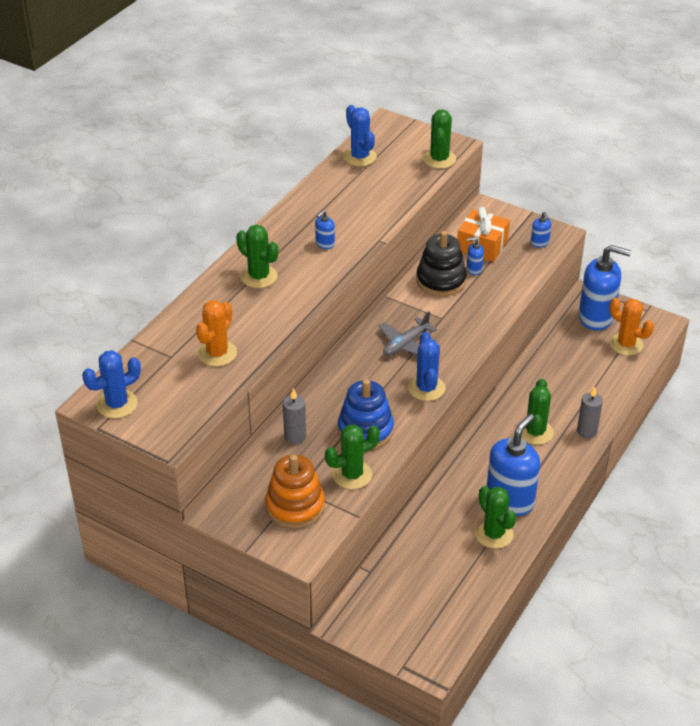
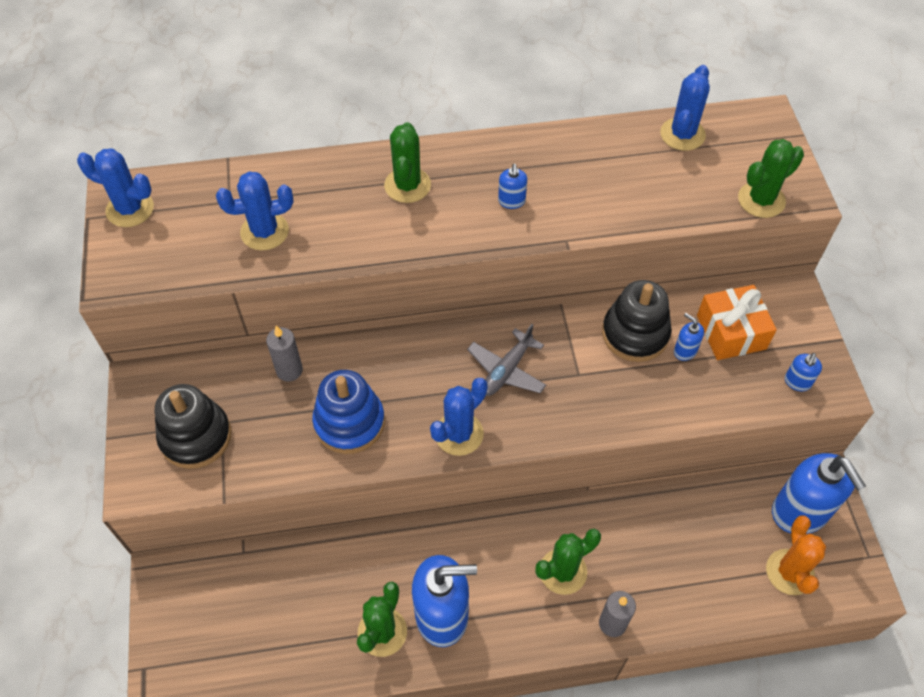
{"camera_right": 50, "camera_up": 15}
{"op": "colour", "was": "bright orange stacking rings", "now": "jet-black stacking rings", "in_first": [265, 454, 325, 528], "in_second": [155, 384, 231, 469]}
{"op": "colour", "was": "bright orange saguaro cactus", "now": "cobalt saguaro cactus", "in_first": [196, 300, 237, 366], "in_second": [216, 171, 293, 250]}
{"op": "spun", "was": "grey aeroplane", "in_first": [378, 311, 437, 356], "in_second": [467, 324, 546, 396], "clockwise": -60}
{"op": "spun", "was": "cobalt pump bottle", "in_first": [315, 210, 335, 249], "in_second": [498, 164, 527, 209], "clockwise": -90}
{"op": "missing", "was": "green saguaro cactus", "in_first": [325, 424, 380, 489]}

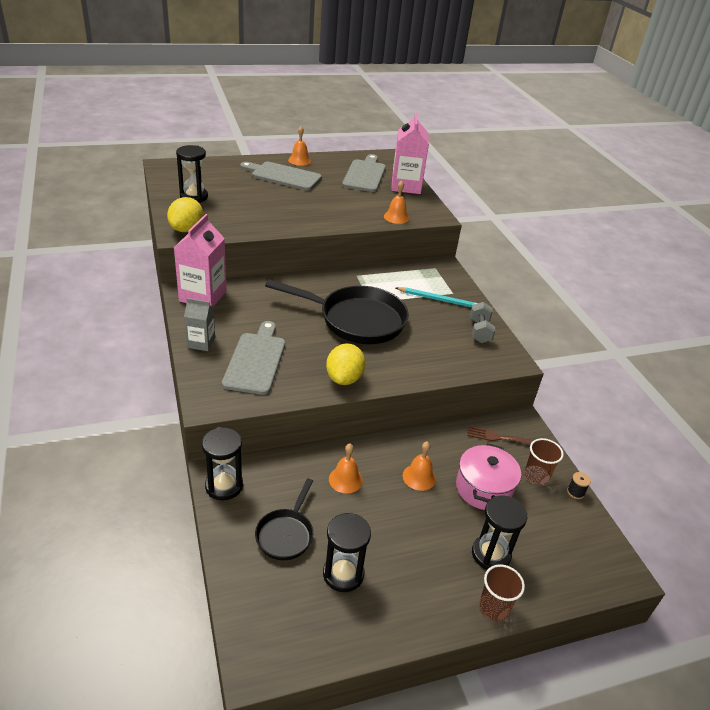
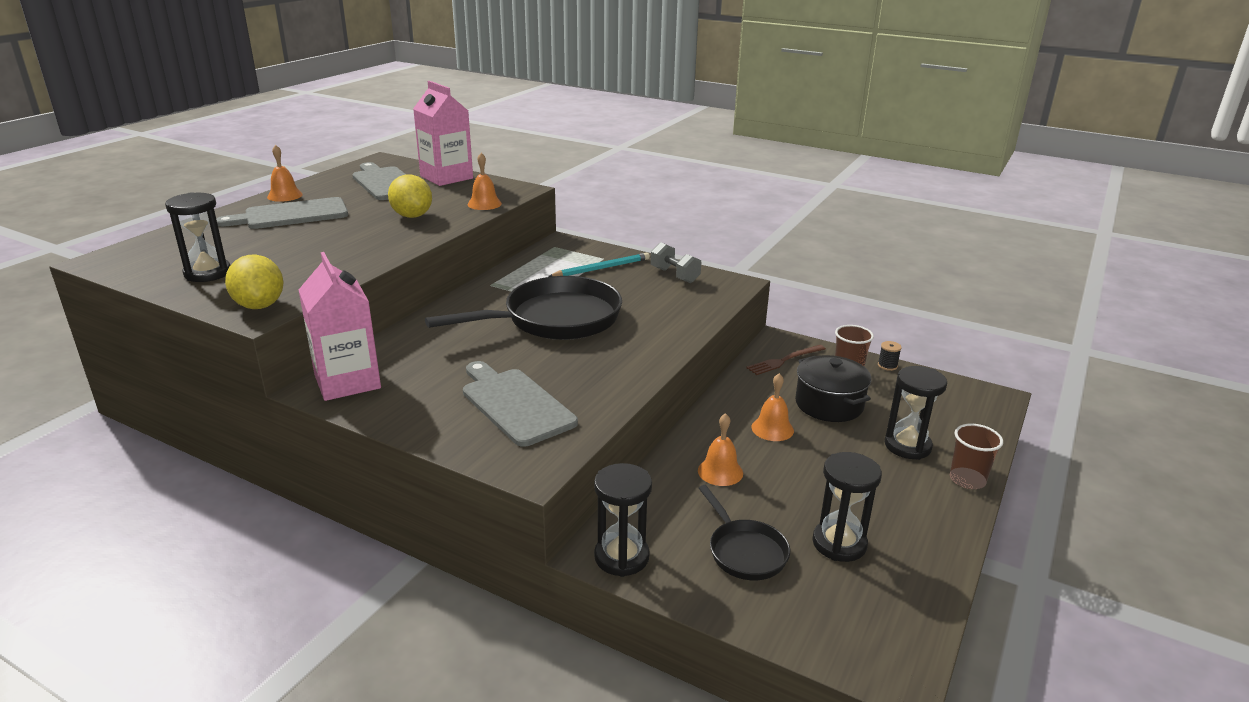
{"camera_right": -40, "camera_up": -10}
{"op": "relocated", "was": "bright yellow lemon", "in_first": [326, 343, 365, 385], "in_second": [388, 174, 432, 218]}
{"op": "colour", "was": "rose-pink pot", "now": "jet-black pot", "in_first": [456, 443, 521, 510], "in_second": [795, 355, 871, 422]}
{"op": "missing", "was": "grey milk carton", "in_first": [184, 298, 215, 351]}

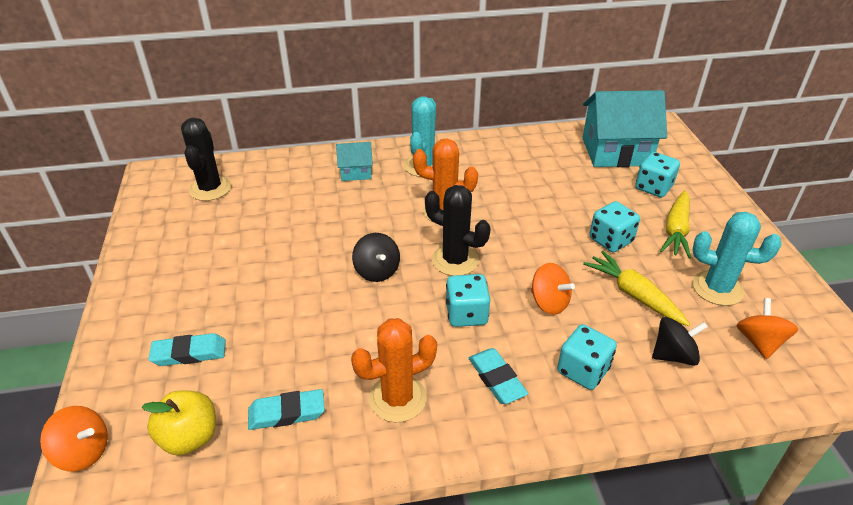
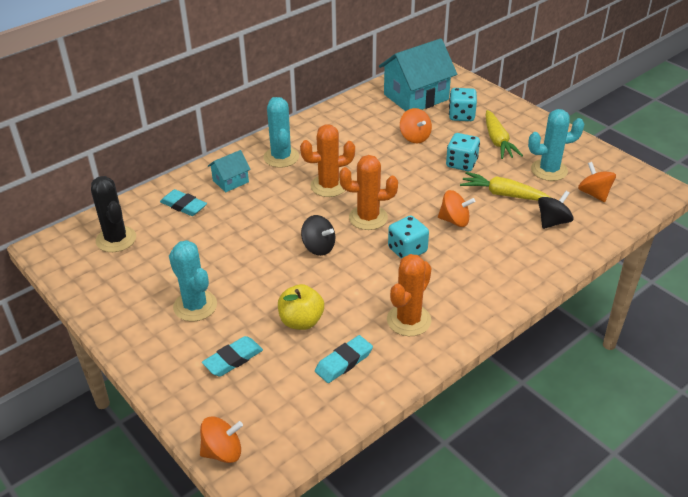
{"camera_right": -30, "camera_up": 0}
{"op": "relocated", "was": "teal gum eraser", "in_first": [469, 348, 528, 404], "in_second": [160, 189, 207, 216]}
{"op": "appeared", "now": "teal saguaro cactus", "in_second": [169, 240, 217, 321]}
{"op": "relocated", "was": "bright yellow apple fruit", "in_first": [142, 391, 216, 456], "in_second": [278, 284, 324, 330]}
{"op": "colour", "was": "jet-black saguaro cactus", "now": "bright orange saguaro cactus", "in_first": [425, 185, 491, 276], "in_second": [339, 155, 398, 230]}
{"op": "appeared", "now": "bright orange toy top", "in_second": [400, 108, 432, 143]}
{"op": "missing", "was": "teal dice", "in_first": [557, 324, 617, 390]}

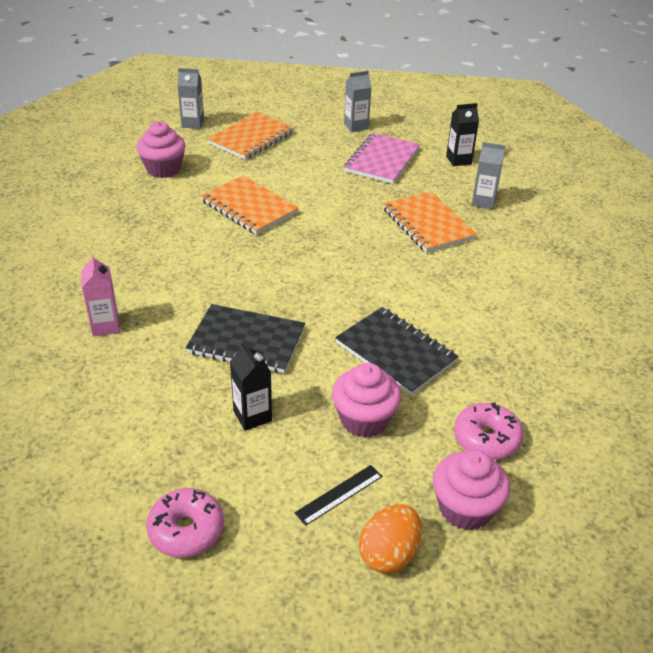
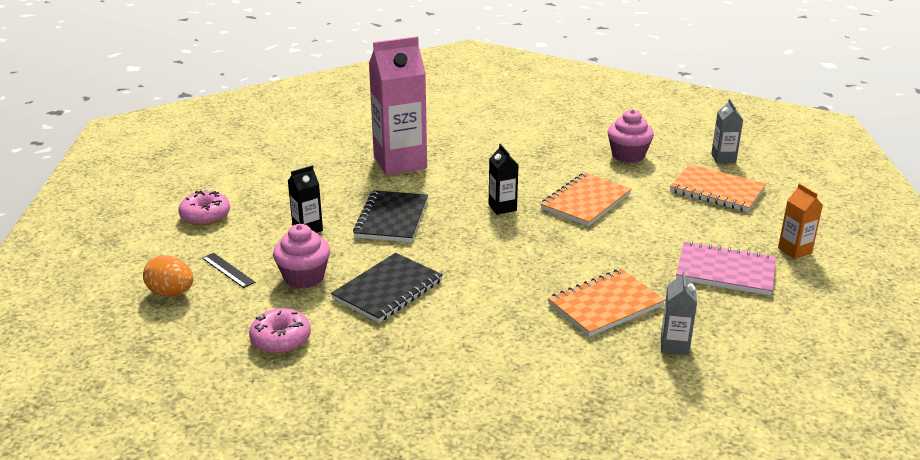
{"camera_right": 85, "camera_up": -10}
{"op": "size", "was": "rose-pink milk carton", "in_first": [81, 254, 120, 336], "in_second": [369, 36, 427, 175], "ratio": 2.12}
{"op": "relocated", "was": "jet-black milk carton", "in_first": [446, 103, 479, 166], "in_second": [489, 144, 519, 215]}
{"op": "colour", "was": "grey milk carton", "now": "bright orange milk carton", "in_first": [344, 71, 372, 132], "in_second": [778, 183, 823, 259]}
{"op": "missing", "was": "rose-pink fairy cake", "in_first": [433, 450, 510, 530]}

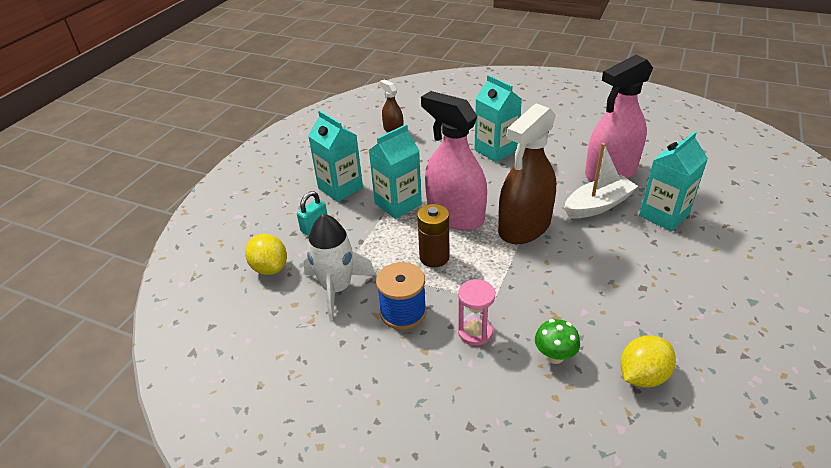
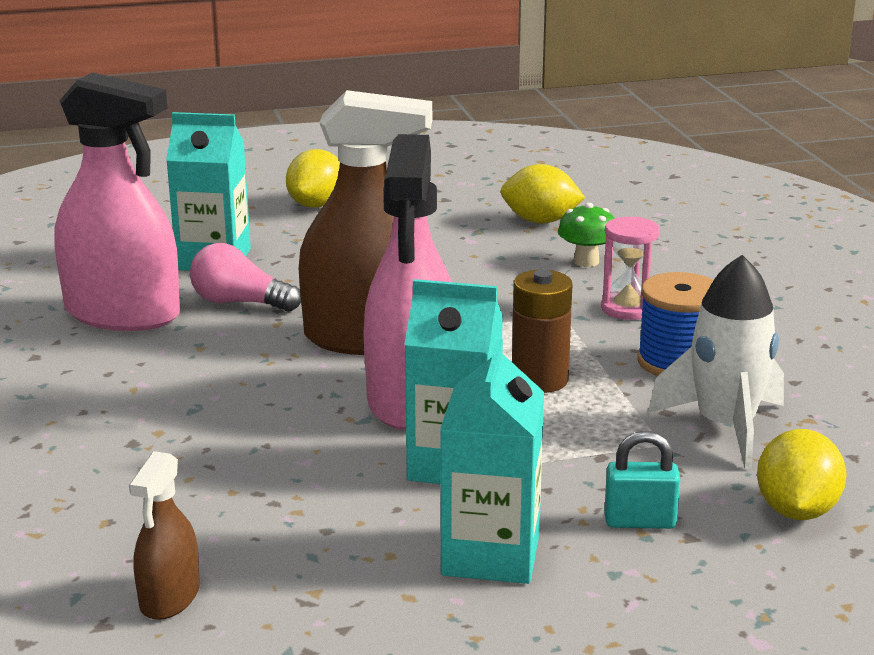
{"camera_right": -130, "camera_up": -15}
{"op": "exchanged", "was": "white toy boat", "now": "rose-pink lightbulb", "in_first": [564, 143, 638, 219], "in_second": [190, 243, 301, 312]}
{"op": "appeared", "now": "bright yellow lemon", "in_second": [286, 149, 340, 208]}
{"op": "missing", "was": "teal milk carton", "in_first": [475, 75, 522, 162]}

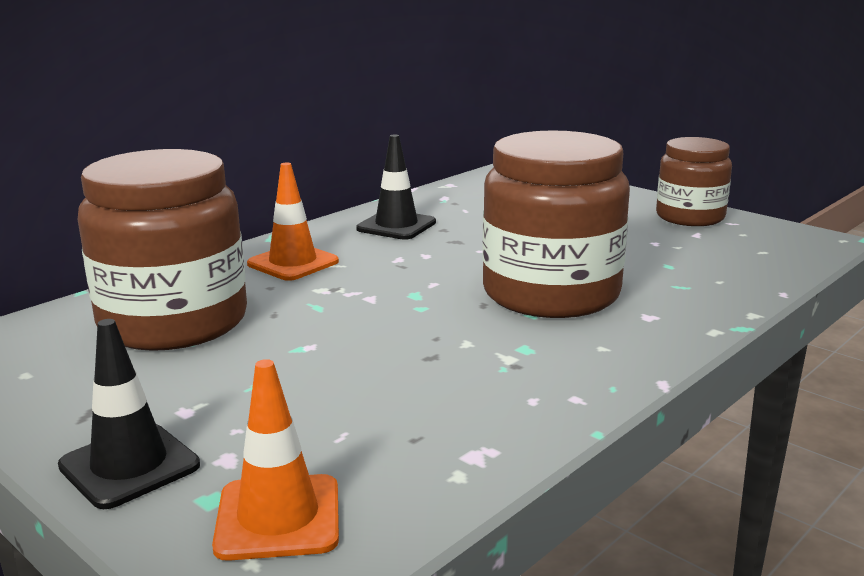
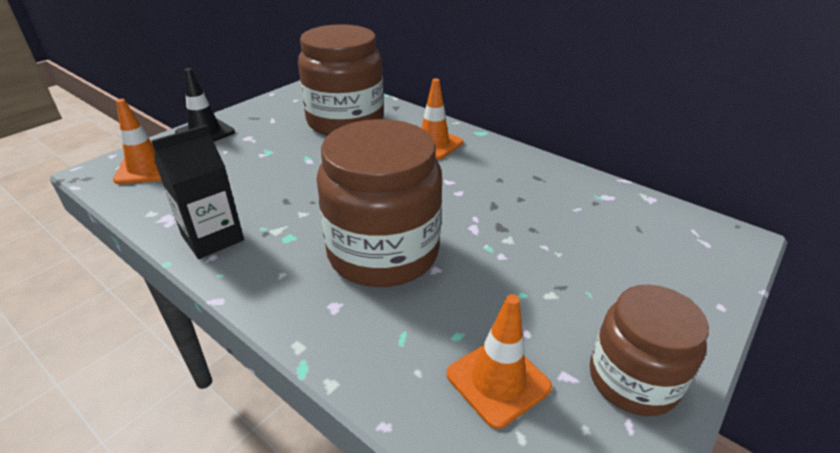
{"camera_right": 85, "camera_up": 15}
{"op": "appeared", "now": "jet-black milk carton", "in_second": [151, 125, 244, 259]}
{"op": "appeared", "now": "bright orange safety cone", "in_second": [446, 294, 552, 429]}
{"op": "missing", "was": "jet-black safety cone", "in_first": [356, 134, 436, 240]}

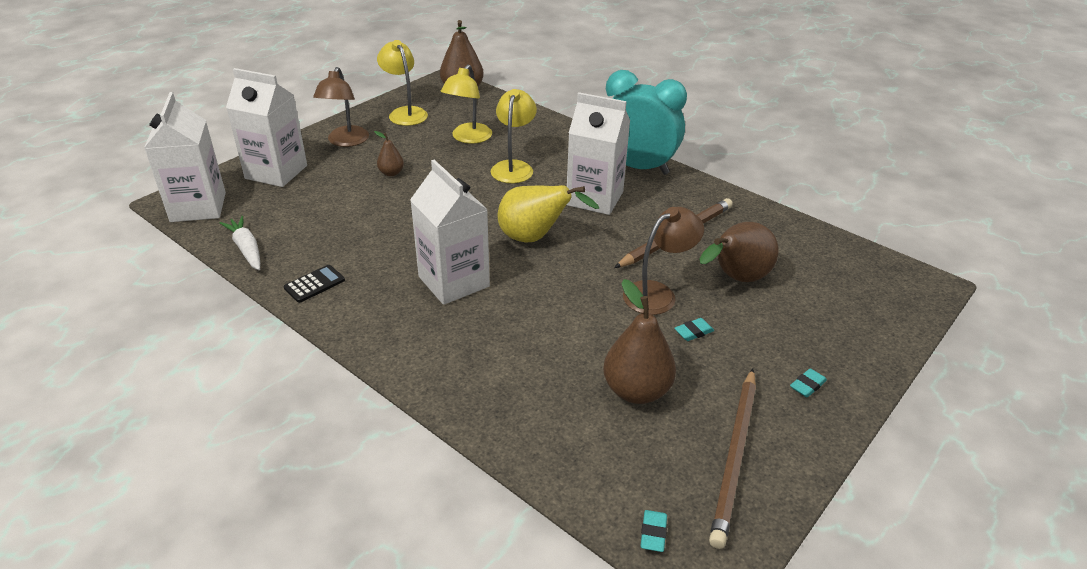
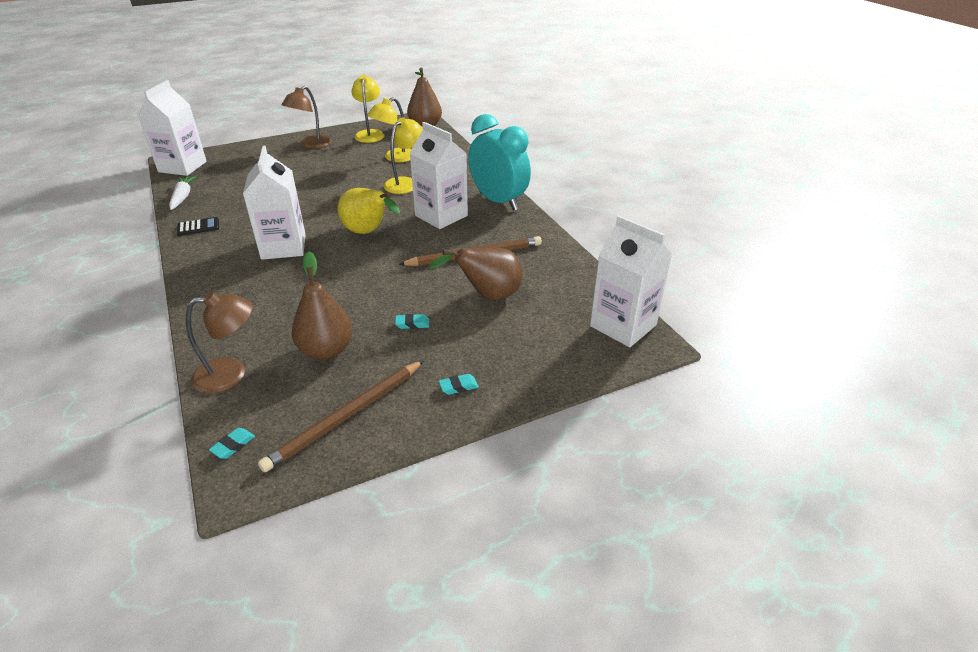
{"camera_right": 25, "camera_up": 0}
{"op": "relocated", "was": "dark brown lamp", "in_first": [623, 207, 704, 315], "in_second": [186, 292, 253, 394]}
{"op": "relocated", "was": "white milk carton", "in_first": [226, 68, 307, 187], "in_second": [590, 215, 672, 347]}
{"op": "missing", "was": "dark brown pear", "in_first": [374, 131, 404, 176]}

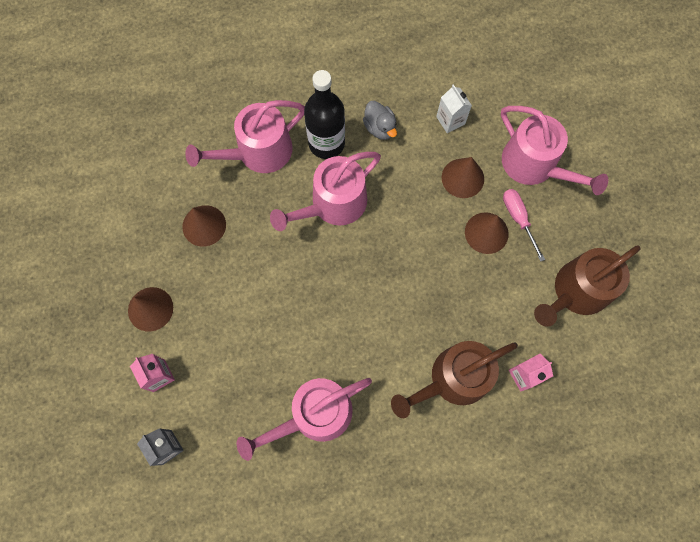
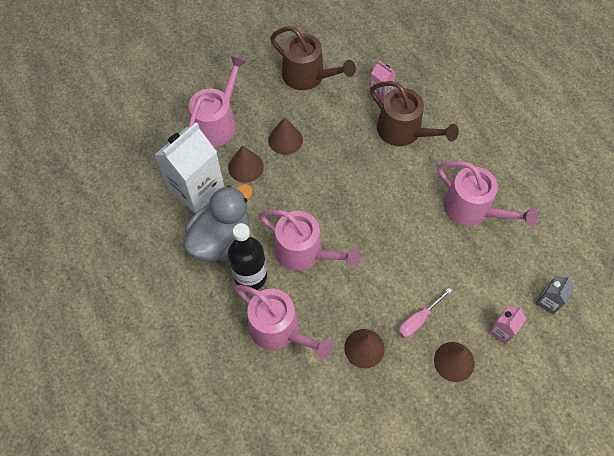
{"camera_right": -110, "camera_up": -10}
{"op": "size", "was": "white milk carton", "in_first": [436, 84, 472, 133], "in_second": [155, 122, 224, 213], "ratio": 2.16}
{"op": "size", "was": "grey rubber duck", "in_first": [363, 101, 397, 140], "in_second": [184, 184, 253, 262], "ratio": 2.05}
{"op": "relocated", "was": "rose-pink screwdriver", "in_first": [503, 189, 545, 261], "in_second": [398, 288, 452, 338]}

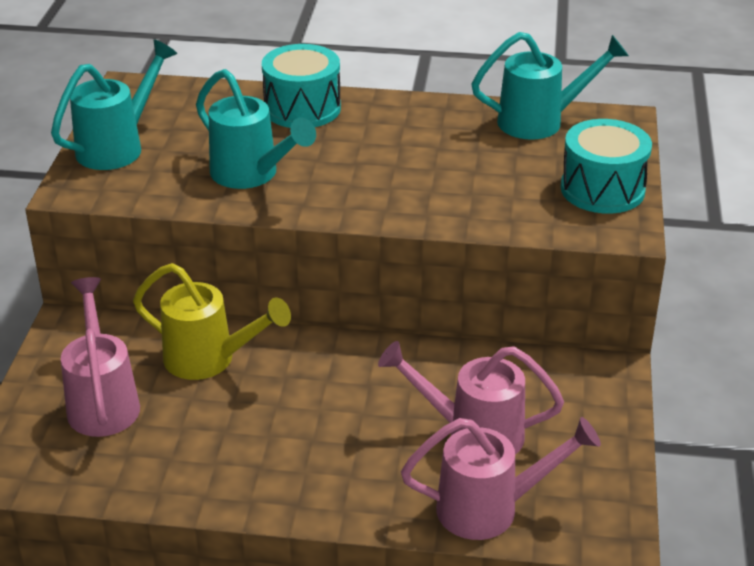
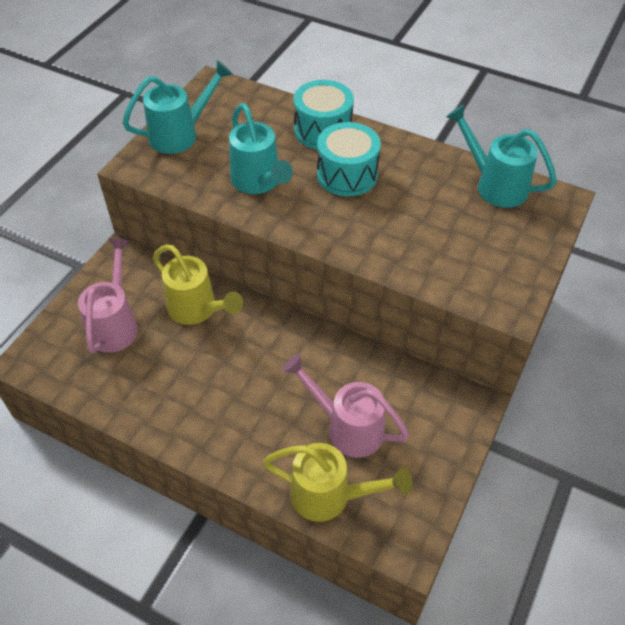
{"camera_right": 20, "camera_up": 15}
{"op": "colour", "was": "rose-pink sprinkling can", "now": "bright yellow sprinkling can", "in_first": [401, 417, 601, 540], "in_second": [263, 443, 412, 522]}
{"op": "relocated", "was": "teal snare drum", "in_first": [561, 119, 652, 214], "in_second": [317, 122, 381, 196]}
{"op": "spun", "was": "teal sprinkling can", "in_first": [471, 32, 629, 140], "in_second": [446, 104, 557, 208], "clockwise": -150}

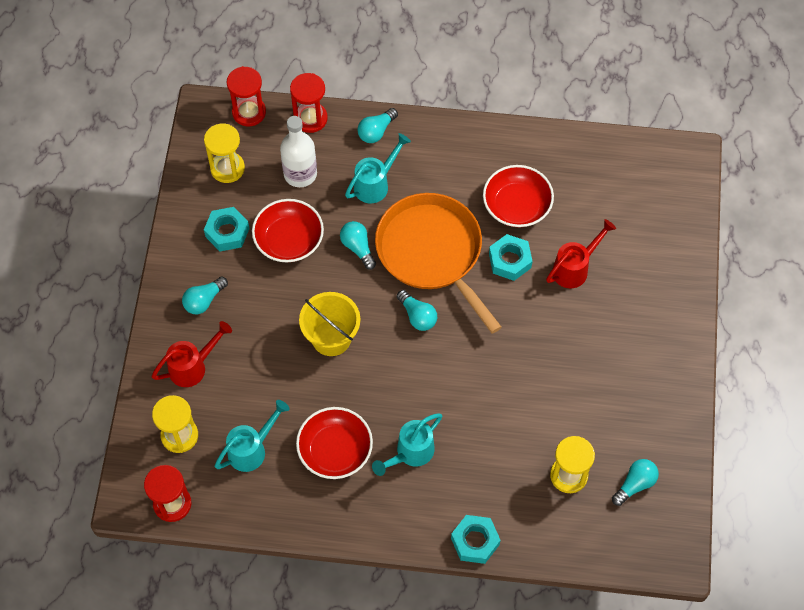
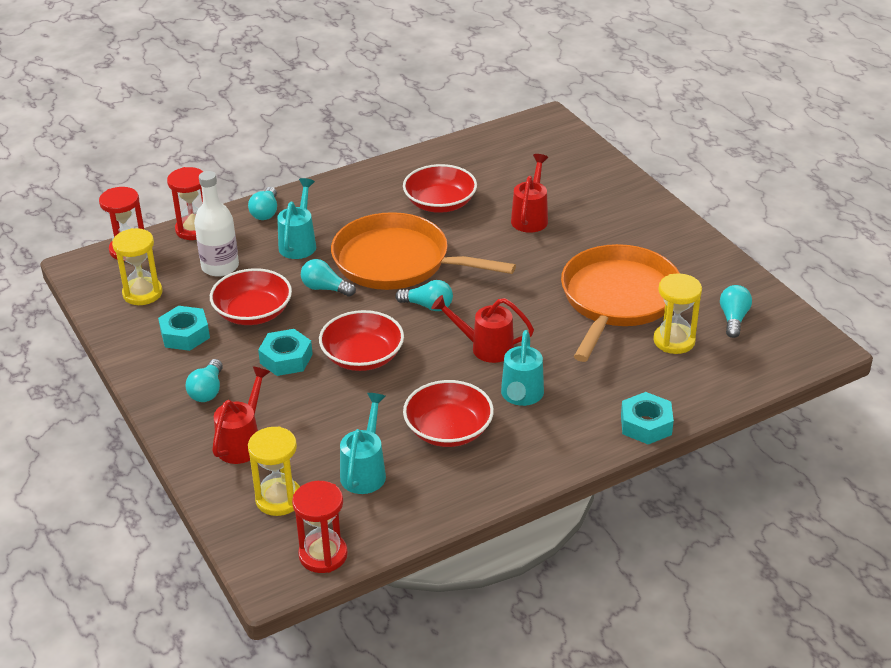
{"camera_right": -35, "camera_up": -25}
{"op": "relocated", "was": "teal hex nut", "in_first": [489, 234, 532, 281], "in_second": [258, 329, 313, 376]}
{"op": "exchanged", "was": "bright yellow pail", "now": "crimson deep dish", "in_first": [299, 292, 360, 356], "in_second": [319, 310, 404, 371]}
{"op": "appeared", "now": "crimson sprinkling can", "in_second": [431, 295, 534, 363]}
{"op": "appeared", "now": "bright orange skillet", "in_second": [561, 244, 680, 362]}

